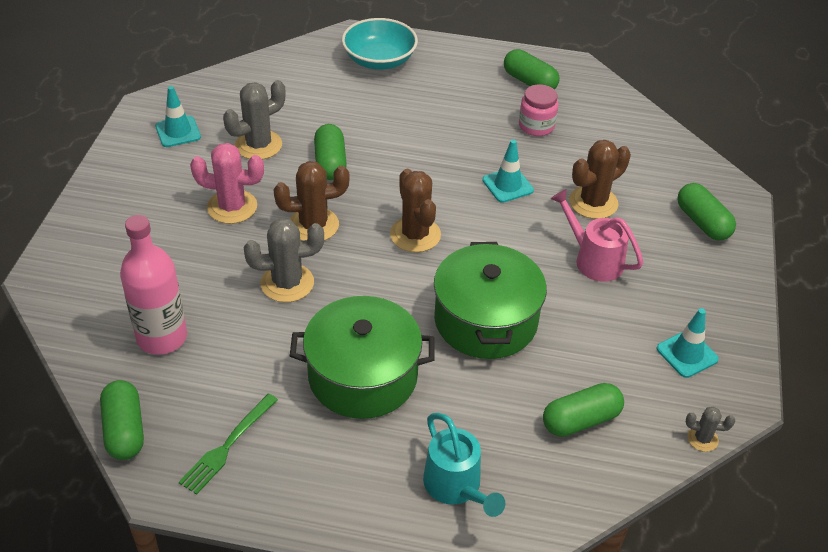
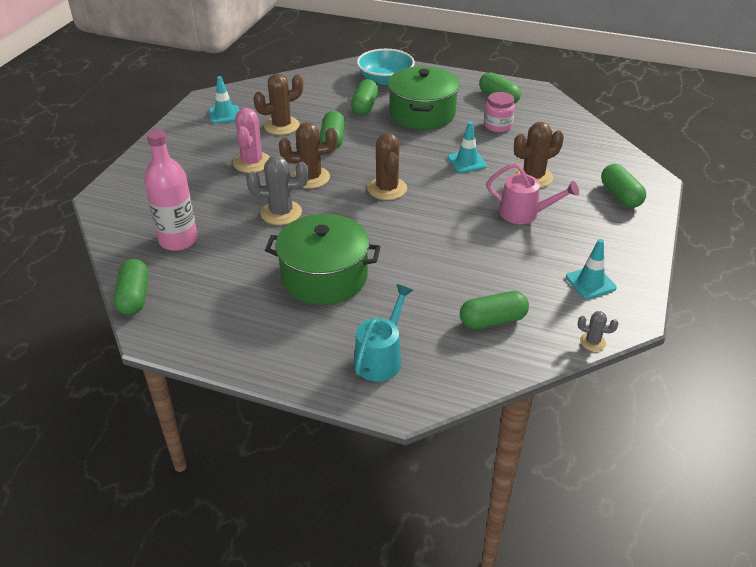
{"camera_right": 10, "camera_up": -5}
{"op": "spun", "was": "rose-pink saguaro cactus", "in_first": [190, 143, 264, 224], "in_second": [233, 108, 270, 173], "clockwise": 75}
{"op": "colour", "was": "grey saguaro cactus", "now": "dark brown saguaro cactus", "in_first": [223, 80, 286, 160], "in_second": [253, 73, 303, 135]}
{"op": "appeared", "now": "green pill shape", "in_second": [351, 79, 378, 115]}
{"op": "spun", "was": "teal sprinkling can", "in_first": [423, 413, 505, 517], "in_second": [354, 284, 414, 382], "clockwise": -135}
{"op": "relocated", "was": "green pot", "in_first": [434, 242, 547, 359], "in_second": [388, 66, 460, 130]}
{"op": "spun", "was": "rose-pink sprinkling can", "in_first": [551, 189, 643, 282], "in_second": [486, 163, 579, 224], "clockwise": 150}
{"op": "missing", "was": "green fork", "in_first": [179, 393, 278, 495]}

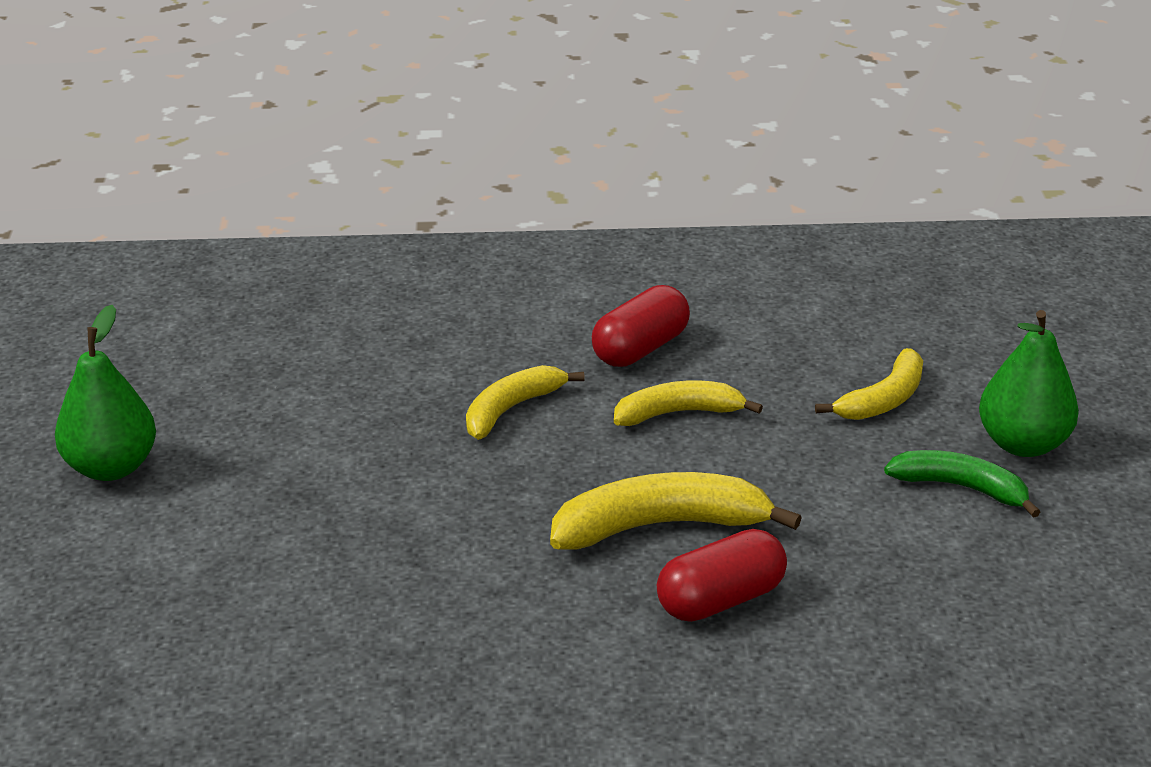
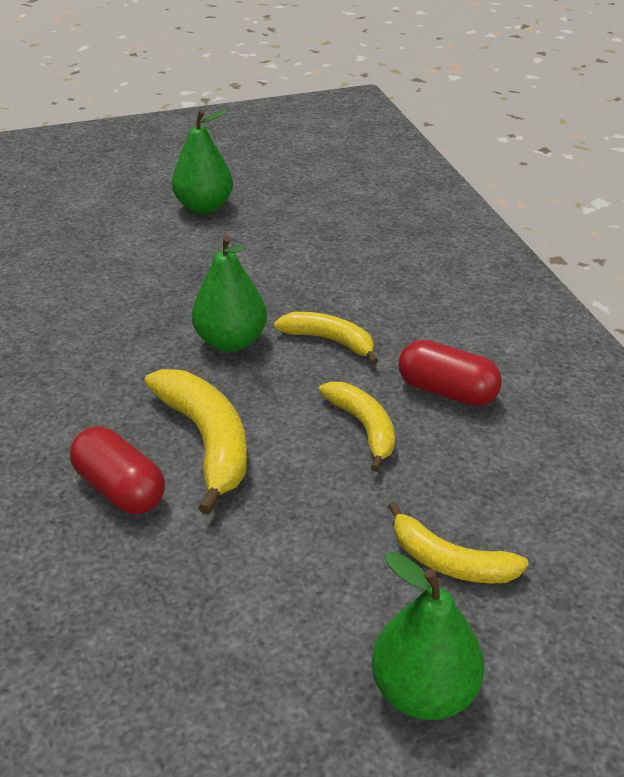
{"camera_right": 75, "camera_up": 5}
{"op": "appeared", "now": "green pear", "in_second": [192, 235, 267, 352]}
{"op": "missing", "was": "green toy banana", "in_first": [884, 450, 1040, 518]}

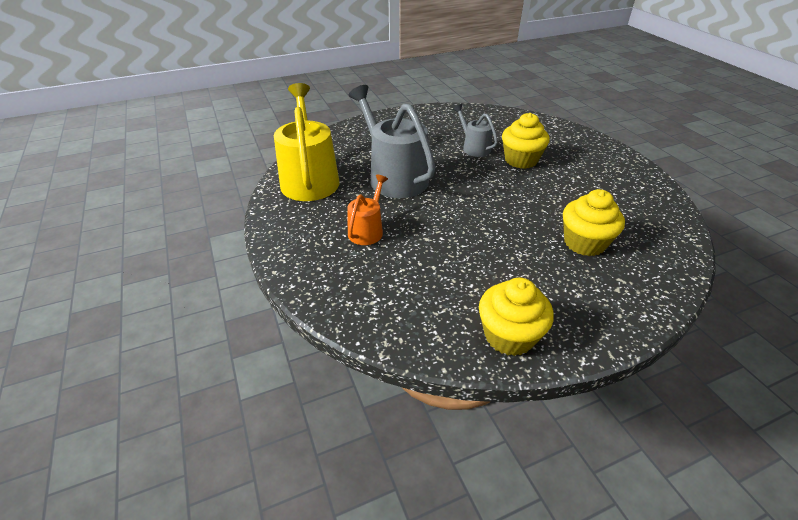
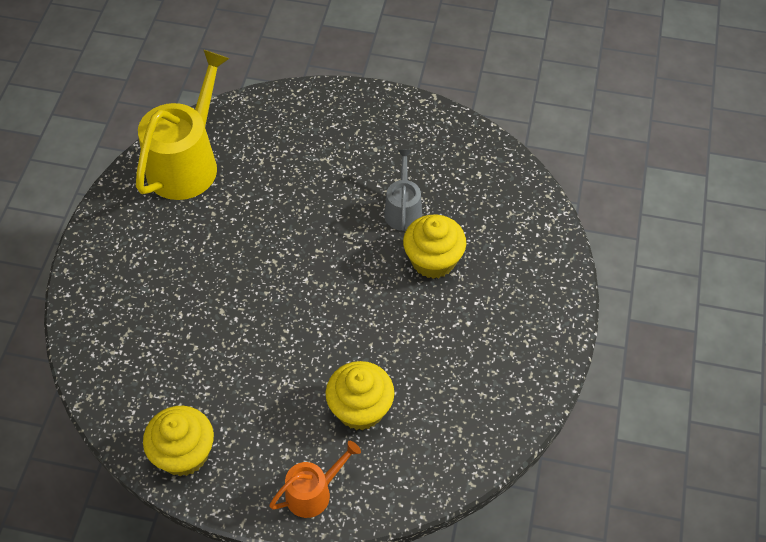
{"camera_right": 35, "camera_up": 15}
{"op": "relocated", "was": "bright orange sprinkling can", "in_first": [347, 175, 388, 245], "in_second": [269, 441, 361, 518]}
{"op": "missing", "was": "grey sprinkling can", "in_first": [349, 85, 435, 198]}

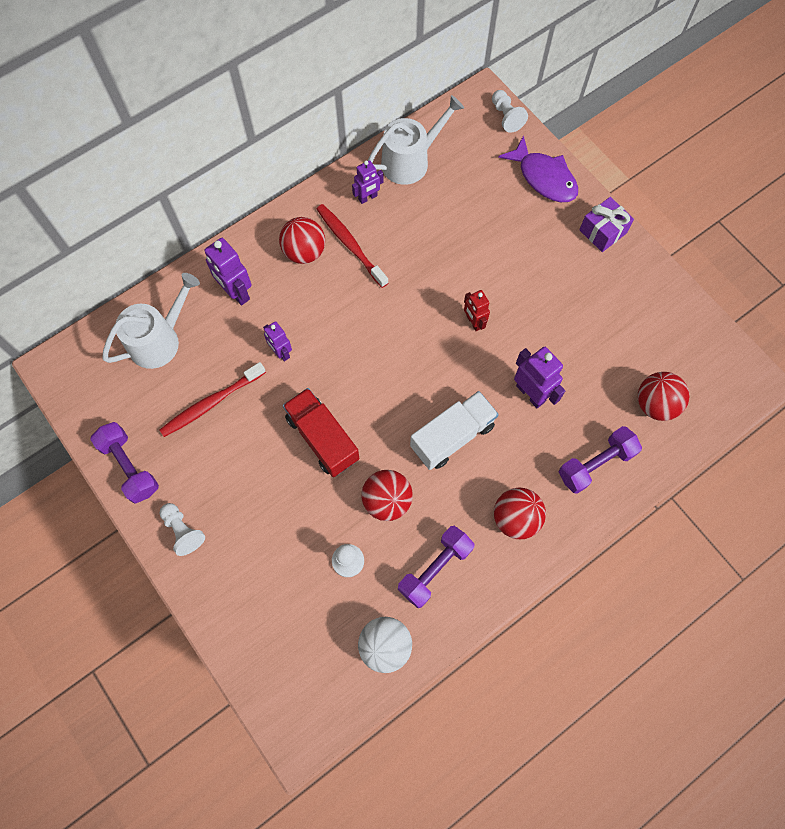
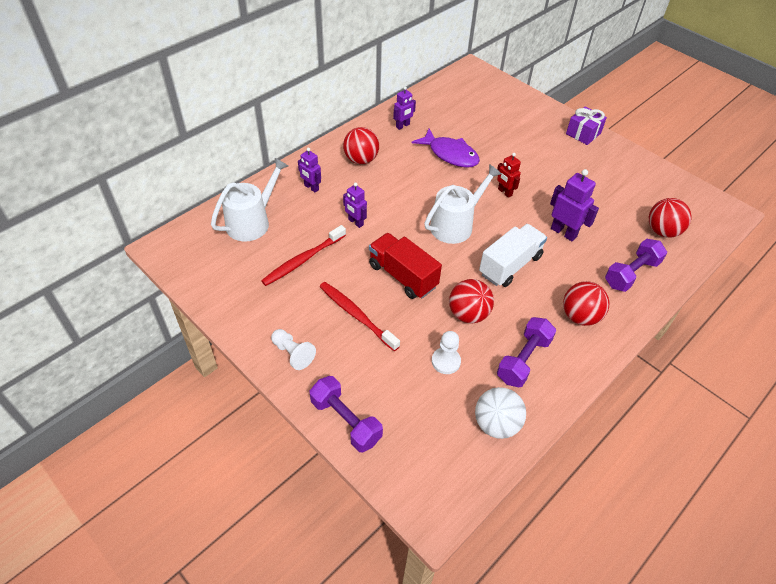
{"camera_right": -10, "camera_up": -20}
{"op": "size", "was": "purple toy robot", "in_first": [204, 238, 252, 305], "in_second": [298, 148, 321, 192], "ratio": 0.64}
{"op": "relocated", "was": "purple free weight", "in_first": [90, 422, 159, 504], "in_second": [309, 376, 383, 452]}
{"op": "relocated", "was": "crimson dental brush", "in_first": [317, 204, 388, 288], "in_second": [319, 282, 400, 351]}
{"op": "relocated", "was": "purple fish figure", "in_first": [498, 135, 578, 202], "in_second": [412, 129, 480, 168]}
{"op": "relocated", "was": "white sprinkling can", "in_first": [368, 95, 464, 185], "in_second": [424, 164, 502, 244]}
{"op": "missing", "was": "white game pawn", "in_first": [492, 90, 528, 133]}

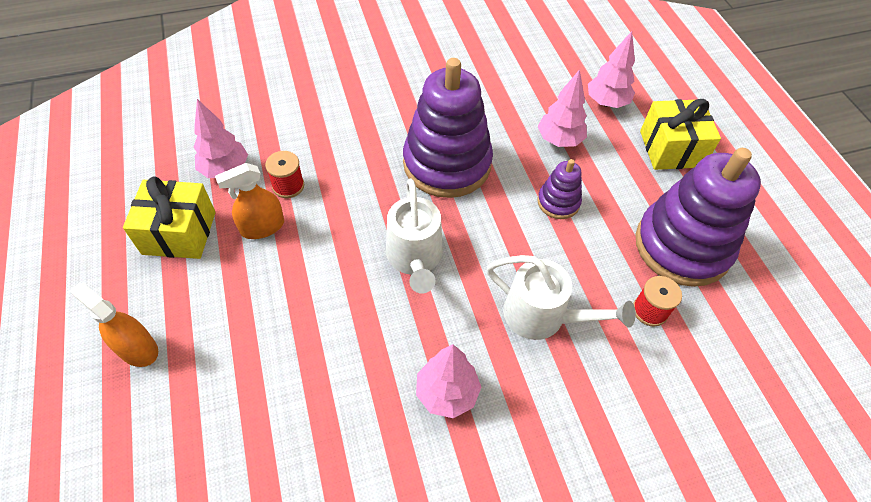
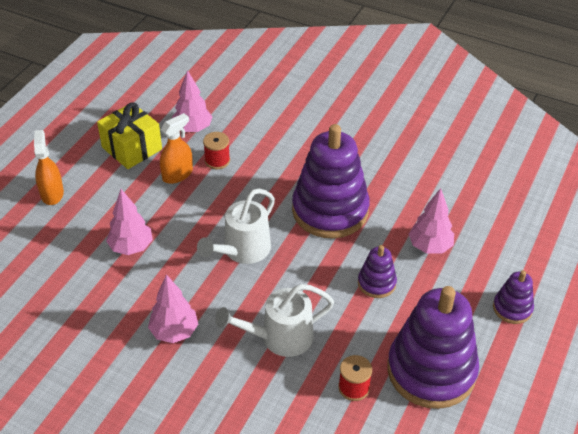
{"camera_right": 45, "camera_up": -10}
{"op": "relocated", "was": "rose-pink tree", "in_first": [588, 31, 635, 108], "in_second": [106, 189, 153, 255]}
{"op": "spun", "was": "bright orange spray cleaner", "in_first": [215, 163, 284, 239], "in_second": [160, 113, 193, 184], "clockwise": 120}
{"op": "spun", "was": "white sprinkling can", "in_first": [487, 255, 636, 340], "in_second": [215, 284, 334, 357], "clockwise": 90}
{"op": "exchanged", "was": "bright yellow wrapped gift", "now": "purple stacking rings", "in_first": [640, 99, 721, 170], "in_second": [493, 270, 534, 324]}

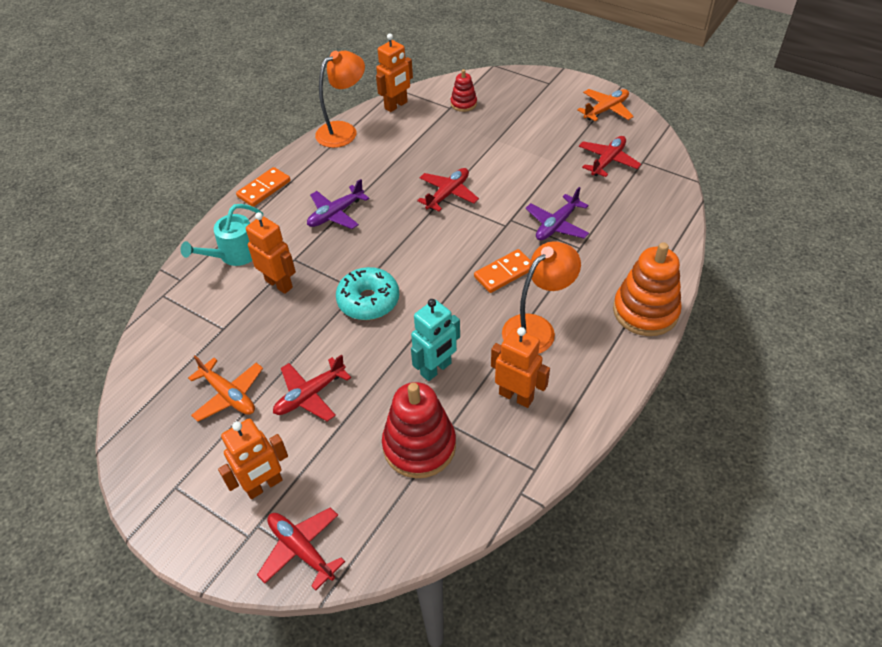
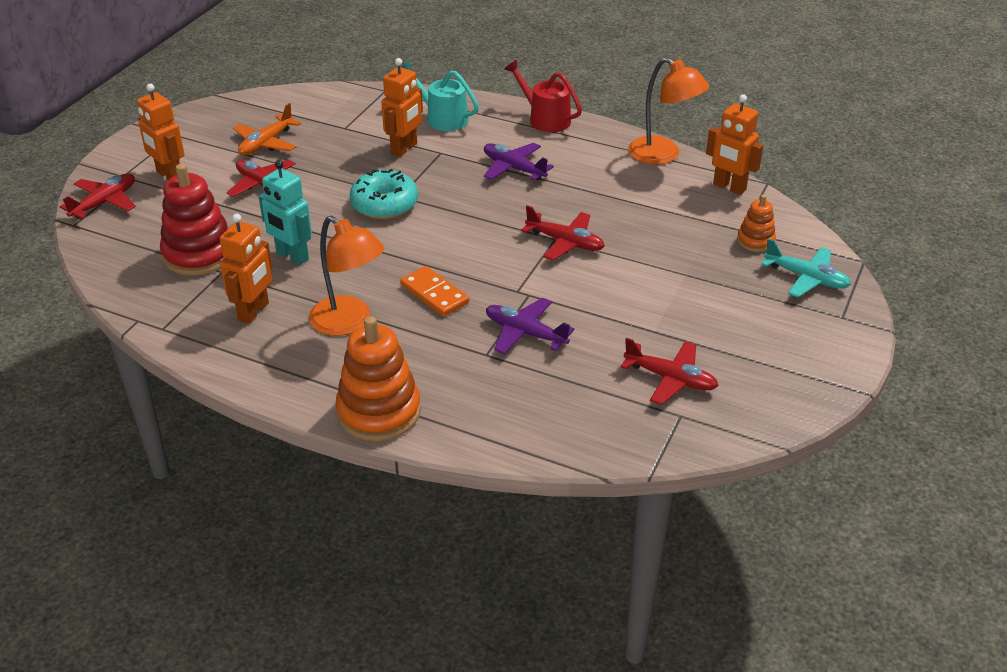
{"camera_right": 80, "camera_up": -10}
{"op": "exchanged", "was": "bright orange domino piece", "now": "crimson sprinkling can", "in_first": [236, 167, 291, 207], "in_second": [504, 60, 582, 132]}
{"op": "colour", "was": "crimson stacking rings", "now": "bright orange stacking rings", "in_first": [451, 69, 477, 112], "in_second": [737, 195, 776, 252]}
{"op": "appeared", "now": "teal aeroplane", "in_second": [761, 238, 851, 297]}
{"op": "missing", "was": "bright orange aeroplane", "in_first": [577, 89, 634, 121]}

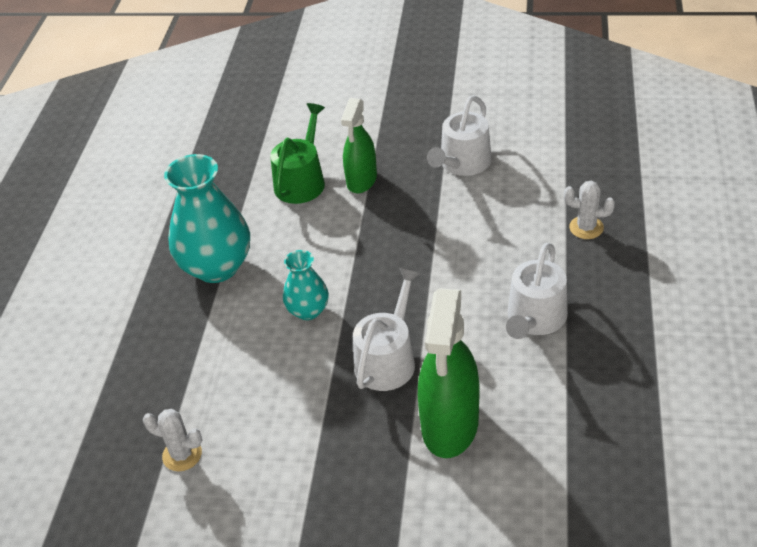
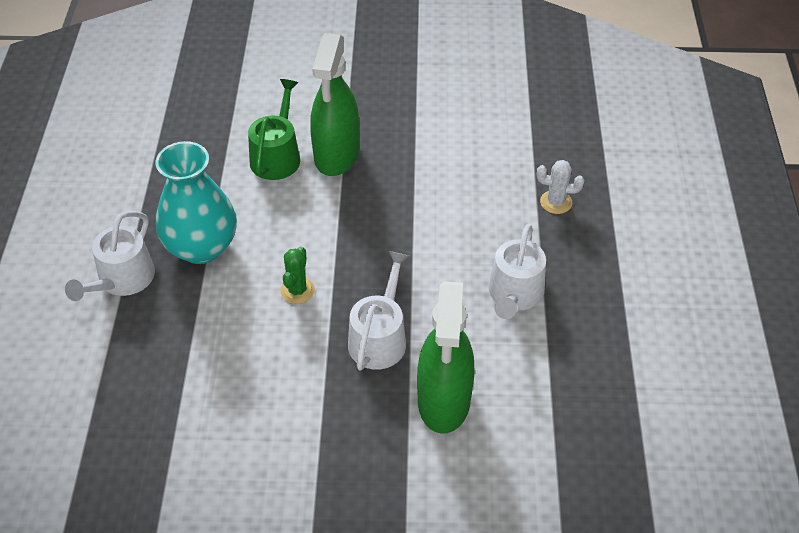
{"camera_right": -10, "camera_up": 5}
{"op": "relocated", "was": "white sprinkling can", "in_first": [427, 95, 492, 176], "in_second": [65, 211, 155, 301]}
{"op": "exchanged", "was": "teal tall vase", "now": "green saguaro cactus", "in_first": [283, 250, 329, 320], "in_second": [280, 247, 315, 304]}
{"op": "size", "was": "green spray cleaner", "in_first": [341, 98, 377, 193], "in_second": [310, 33, 359, 176], "ratio": 1.53}
{"op": "missing", "was": "white saguaro cactus", "in_first": [143, 409, 202, 471]}

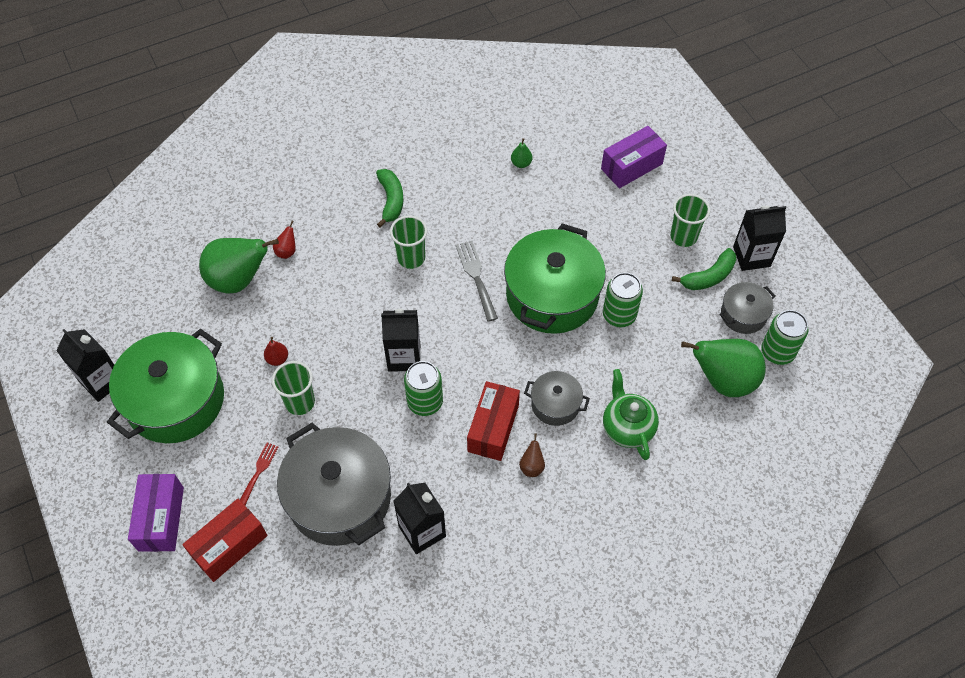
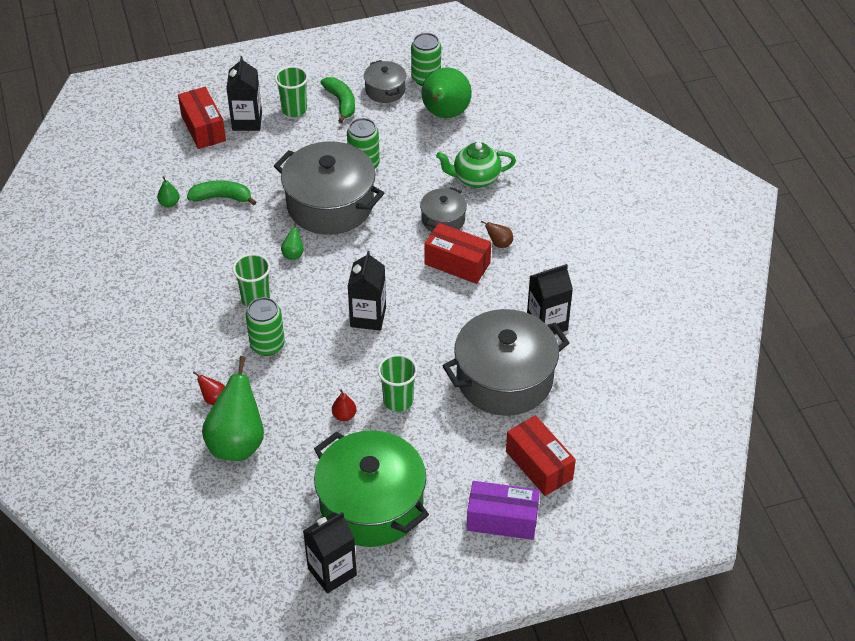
{"camera_right": -80, "camera_up": -10}
{"op": "colour", "was": "purple parcel", "now": "crimson parcel", "in_first": [601, 126, 667, 188], "in_second": [178, 87, 226, 149]}
{"op": "relocated", "was": "green toy banana", "in_first": [376, 169, 403, 228], "in_second": [187, 180, 256, 206]}
{"op": "relocated", "was": "jet-black milk carton", "in_first": [733, 206, 786, 271], "in_second": [226, 56, 262, 131]}
{"op": "relocated", "was": "green tin", "in_first": [404, 361, 443, 416], "in_second": [246, 297, 285, 356]}
{"op": "colour", "was": "green pot", "now": "grey pot", "in_first": [504, 223, 606, 334], "in_second": [274, 141, 384, 235]}
{"op": "exchanged", "was": "grey fork", "now": "green pear", "in_first": [456, 241, 498, 322], "in_second": [281, 221, 304, 260]}
{"op": "missing", "was": "crimson fork", "in_first": [240, 443, 278, 505]}

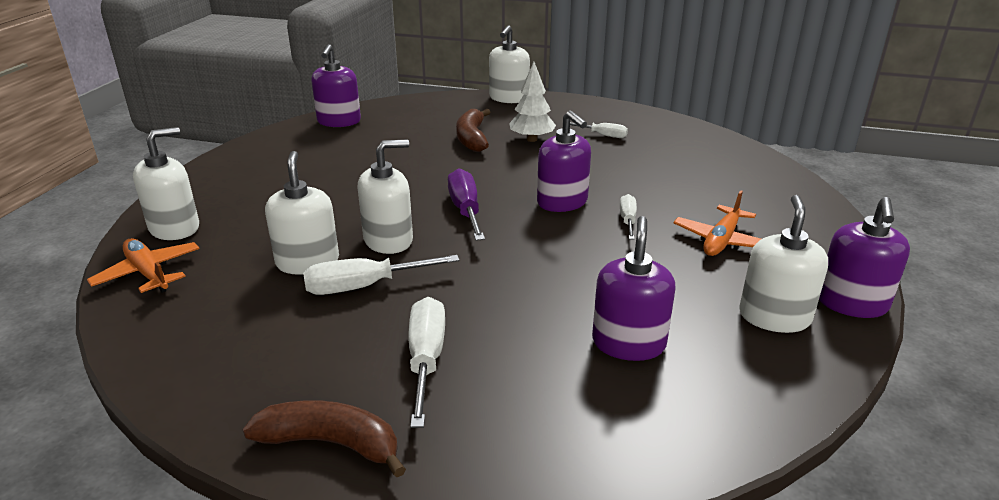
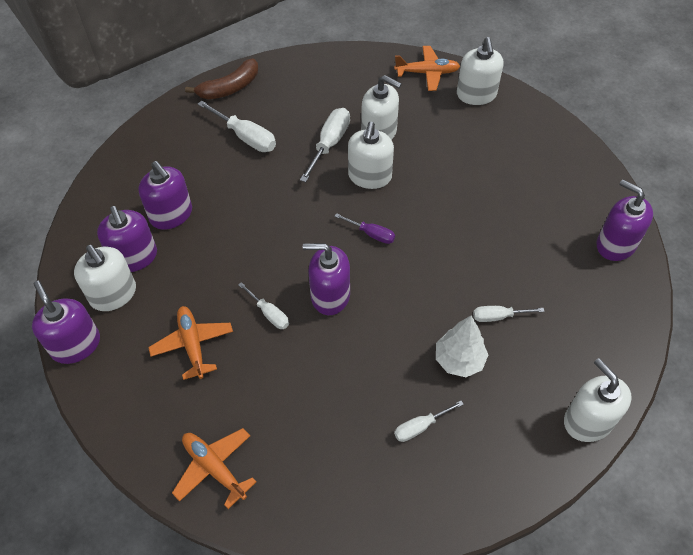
{"camera_right": 130, "camera_up": 25}
{"op": "appeared", "now": "purple pump bottle", "in_second": [97, 206, 157, 272]}
{"op": "appeared", "now": "bright orange aeroplane", "in_second": [172, 428, 257, 509]}
{"op": "size", "was": "purple screwdriver", "in_first": [448, 169, 485, 241], "in_second": [334, 213, 395, 244], "ratio": 0.6}
{"op": "exchanged", "was": "dark brown toy banana", "now": "white screwdriver", "in_first": [456, 109, 491, 152], "in_second": [473, 306, 545, 322]}

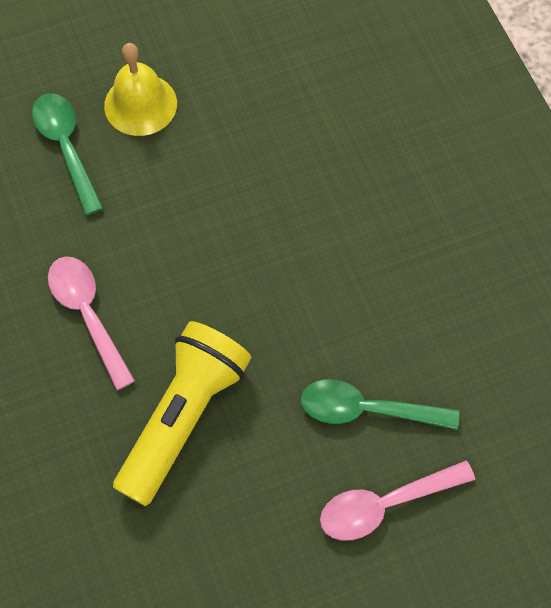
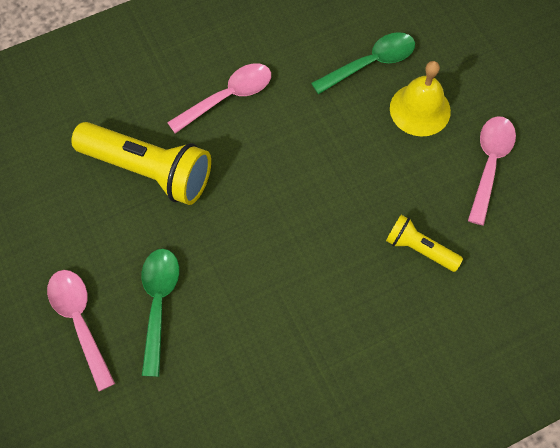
{"camera_right": 85, "camera_up": 0}
{"op": "appeared", "now": "bright yellow flashlight", "in_second": [386, 215, 463, 272]}
{"op": "appeared", "now": "rose-pink tablespoon", "in_second": [468, 116, 516, 225]}

